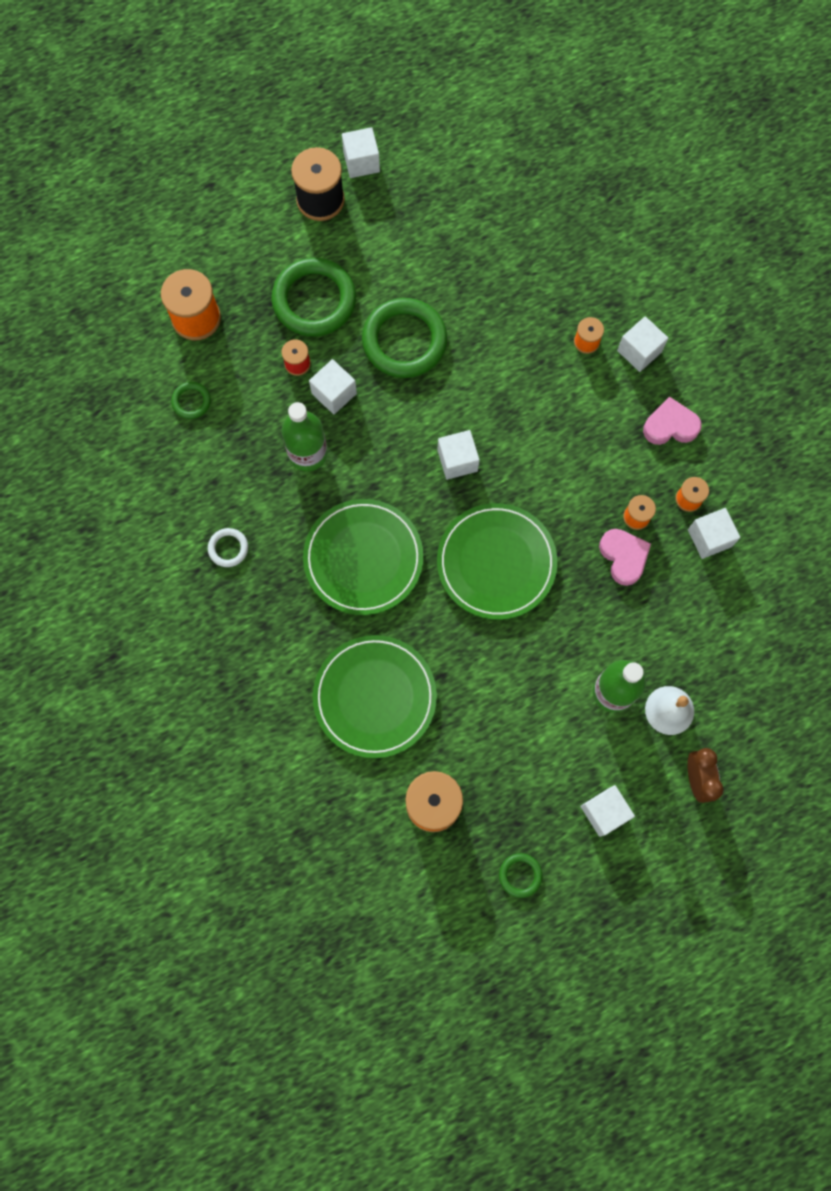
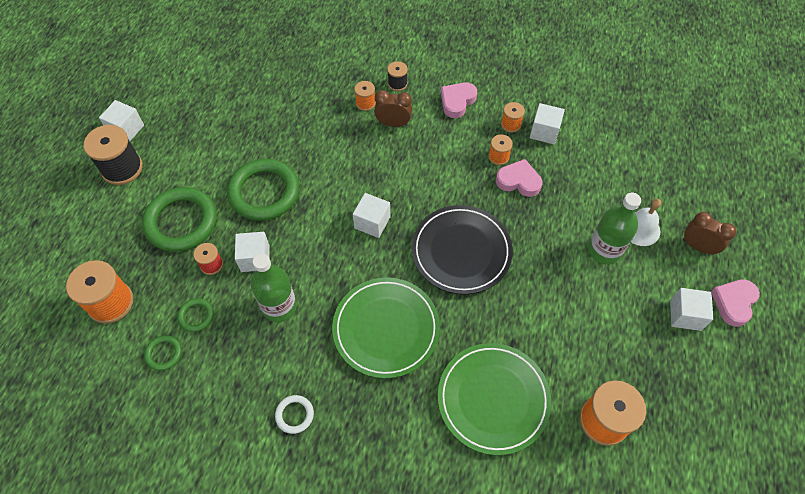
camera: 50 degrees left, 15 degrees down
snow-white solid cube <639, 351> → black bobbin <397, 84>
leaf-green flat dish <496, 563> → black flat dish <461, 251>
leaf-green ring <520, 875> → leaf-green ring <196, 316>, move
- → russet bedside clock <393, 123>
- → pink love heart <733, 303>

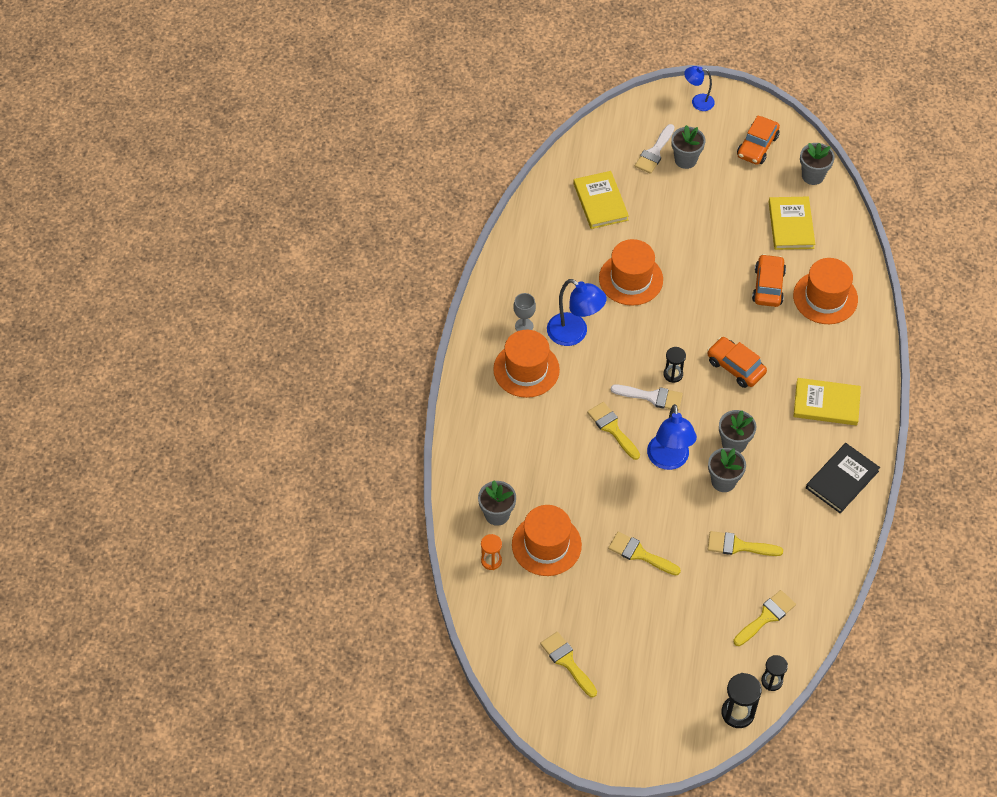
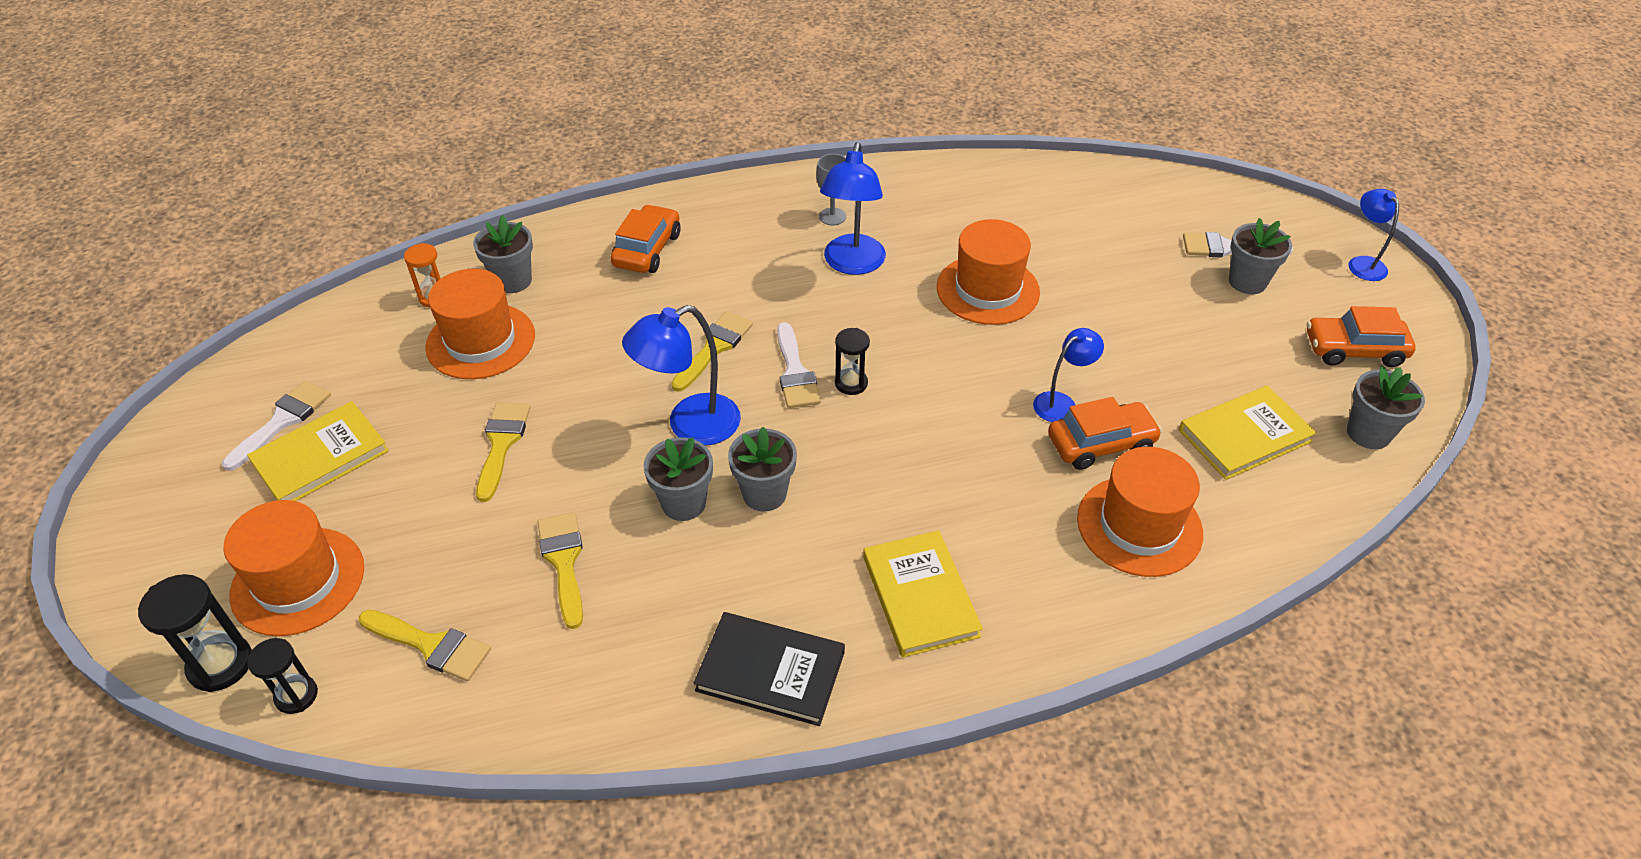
camera: 65 degrees right, 10 degrees down
yellow hardback <600, 202> → yellow hardback <321, 457>, move
orange-coloured top hat <526, 369> → orange-coloured top hat <298, 581>, move
orange-coloured toy car <735, 367> → orange-coloured toy car <647, 250>, move
yellow paintbrush <567, 661> → snow-white paintbrush <283, 421>
- → cobalt reading lamp <1061, 403>

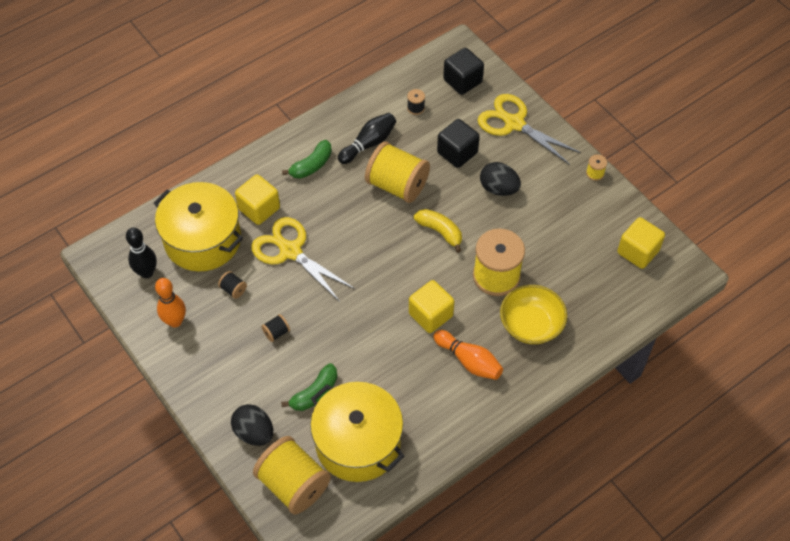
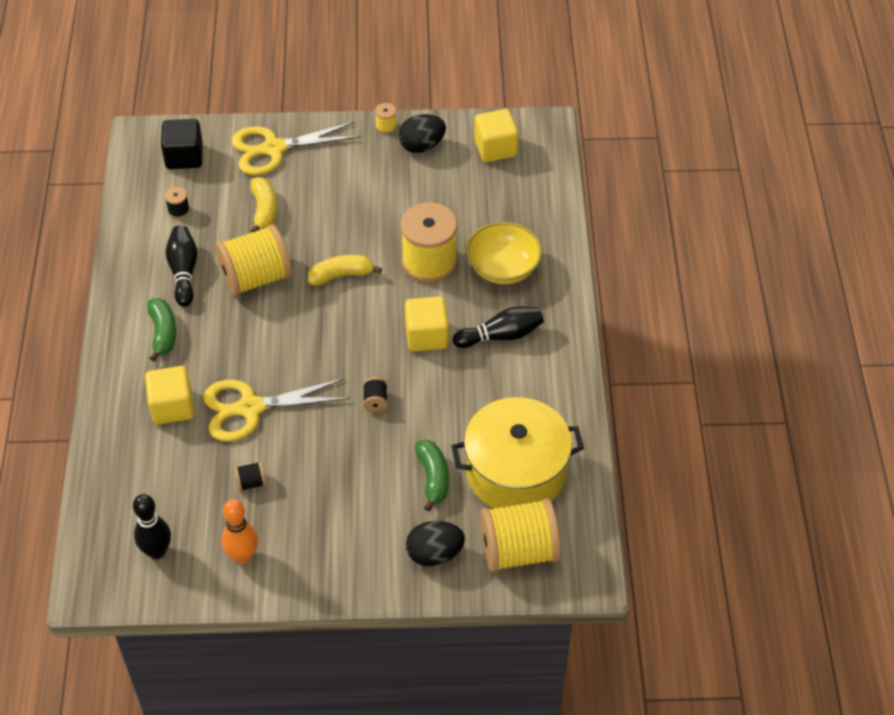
camera: 55 degrees left, 5 degrees down
black solid cube <457, 153> → yellow toy banana <264, 210>
black egg <498, 189> → black egg <422, 146>, move
yellow pot <202, 240> → -
black bobbin <276, 332> → black bobbin <375, 401>, move
orange-coloured skittle <469, 361> → black skittle <501, 335>

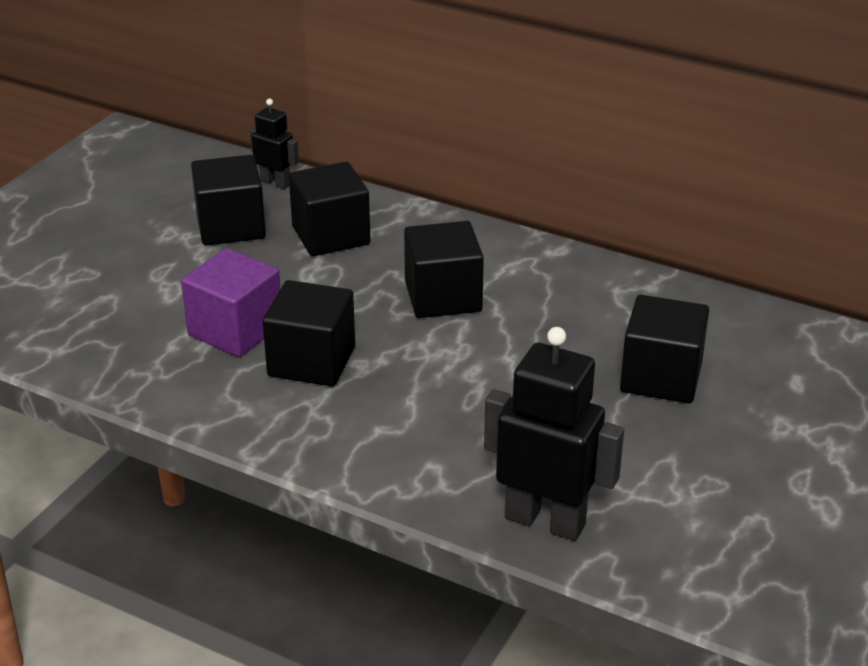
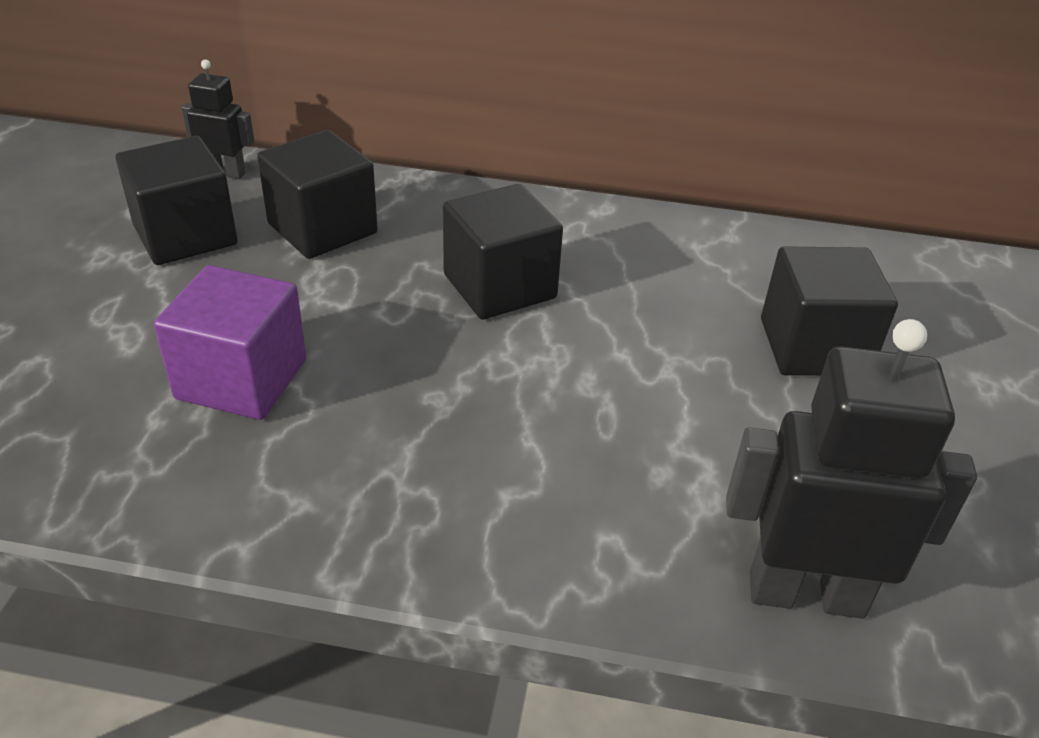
camera: 20 degrees left, 5 degrees up
black solid cube <311, 361> → -

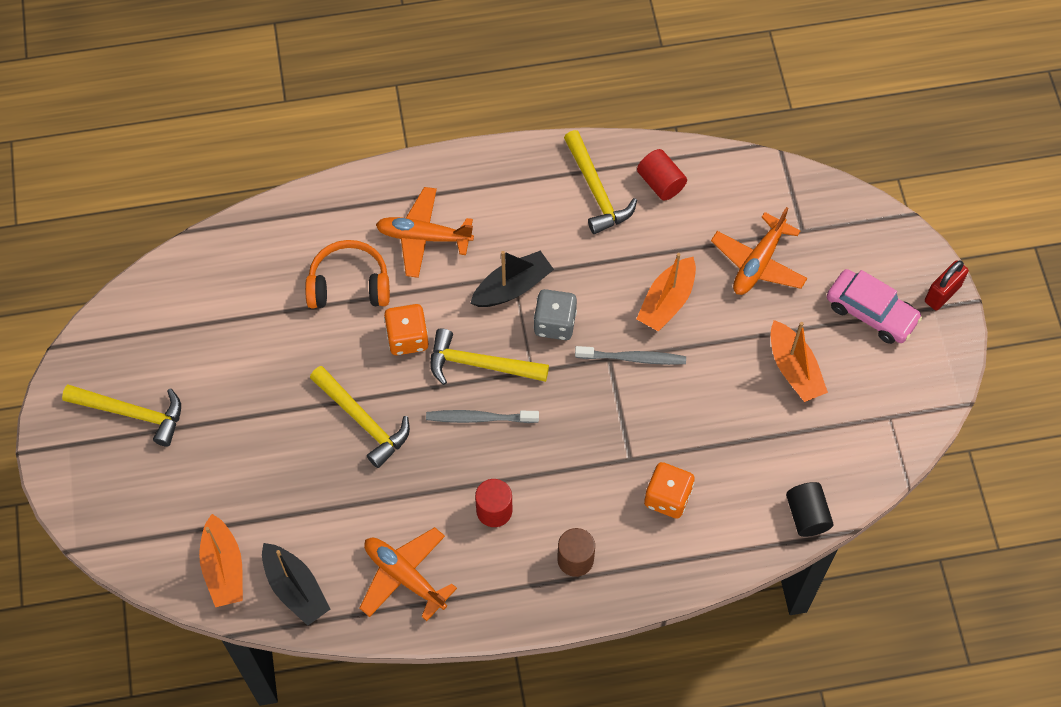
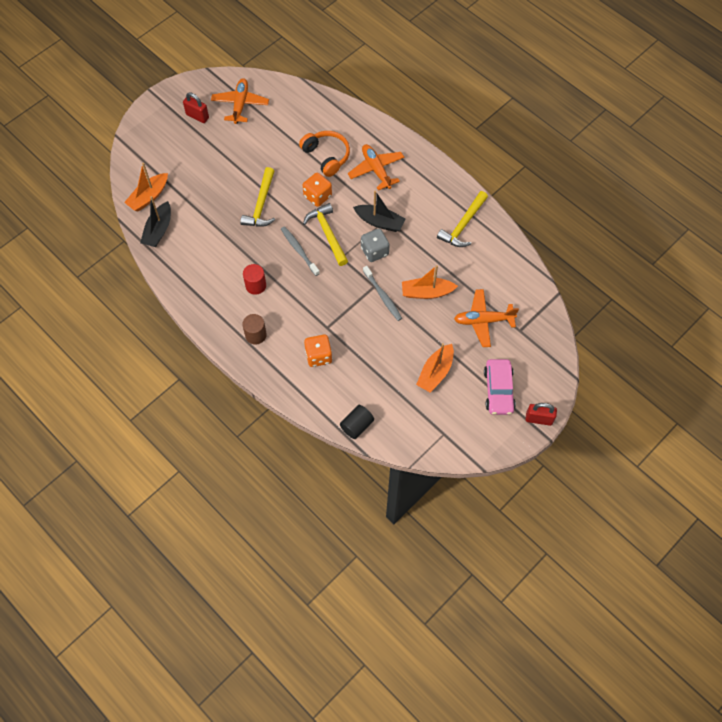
camera: 55 degrees right, 0 degrees up
crimson cylinder shape <660, 183> → -
yellow claw hammer <132, 413> → crimson padlock <197, 116>
orange-coloured plane <405, 576> → orange-coloured plane <240, 104>, move

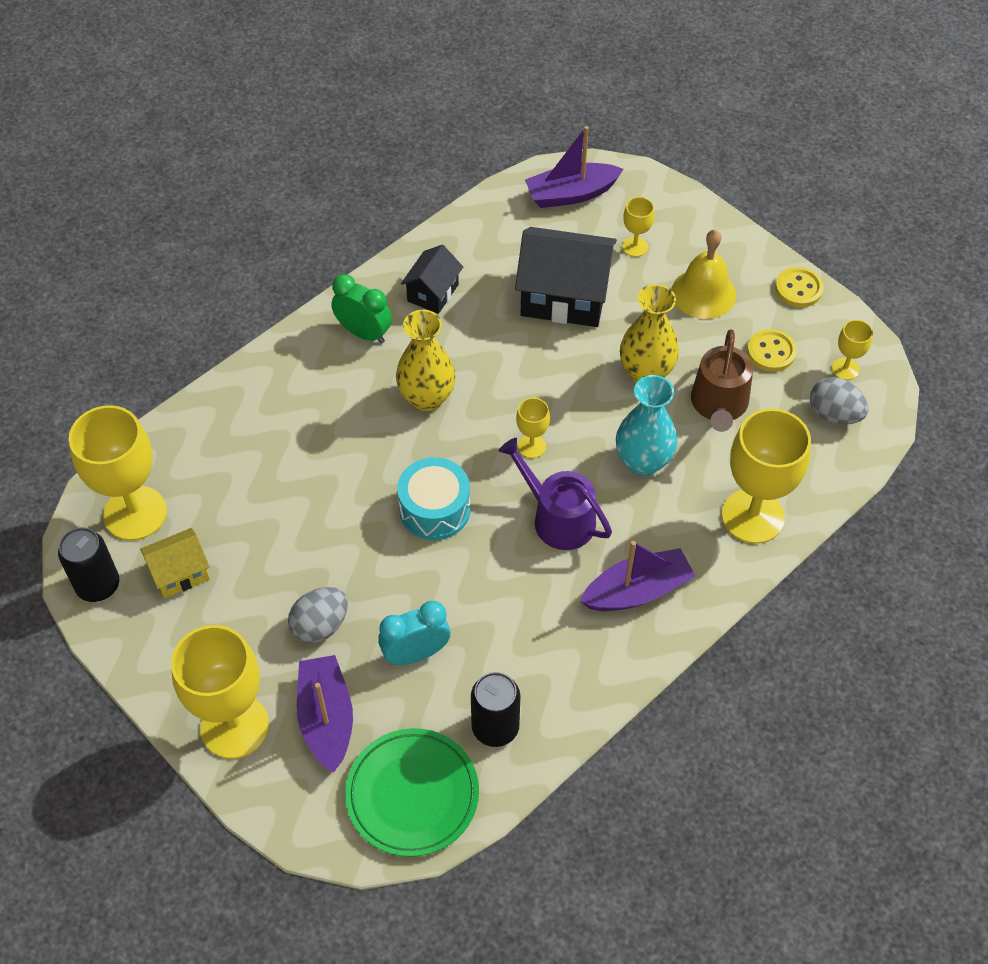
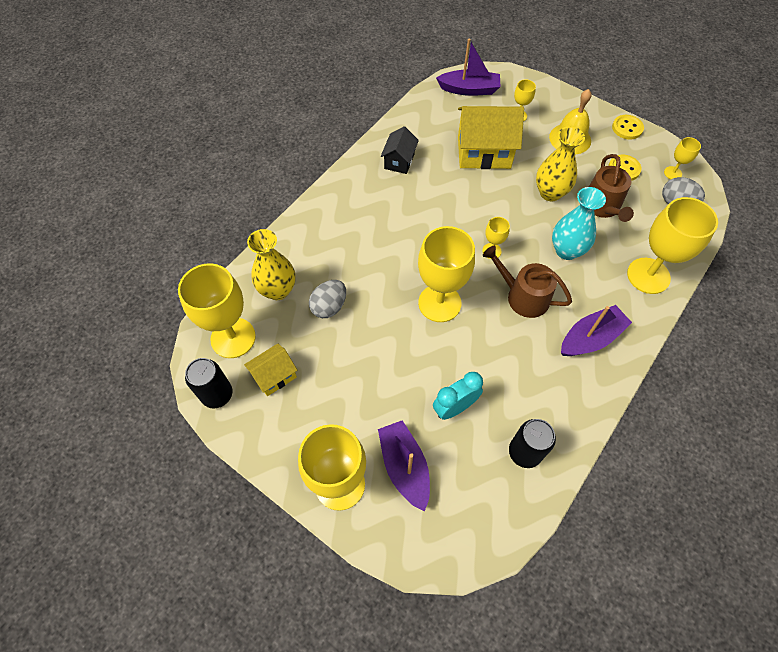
camera: 10 degrees left, 5 degrees up
violet boat <571, 194> → violet boat <469, 89>, 150 degrees counterclockwise
black cottage <564, 297> → yellow cottage <484, 152>
leaf-green bedside clock <364, 333> → -
yellow flower vase <427, 398> → yellow flower vase <278, 290>, move
violet watering can <557, 518> → russet watering can <523, 296>
teal drum <435, 509> → yellow wine glass <439, 303>
gray egg <320, 625> → gray egg <329, 306>, move
leaf-green flat dish <412, 794> → -

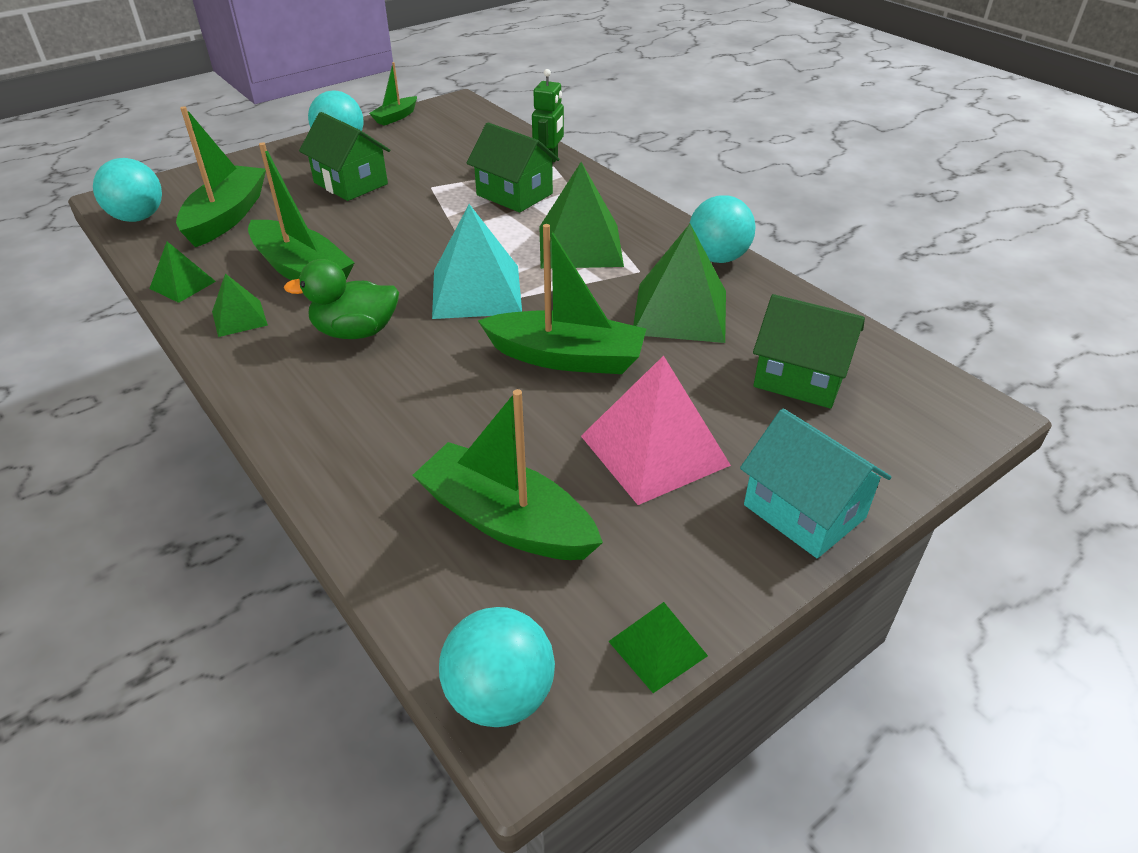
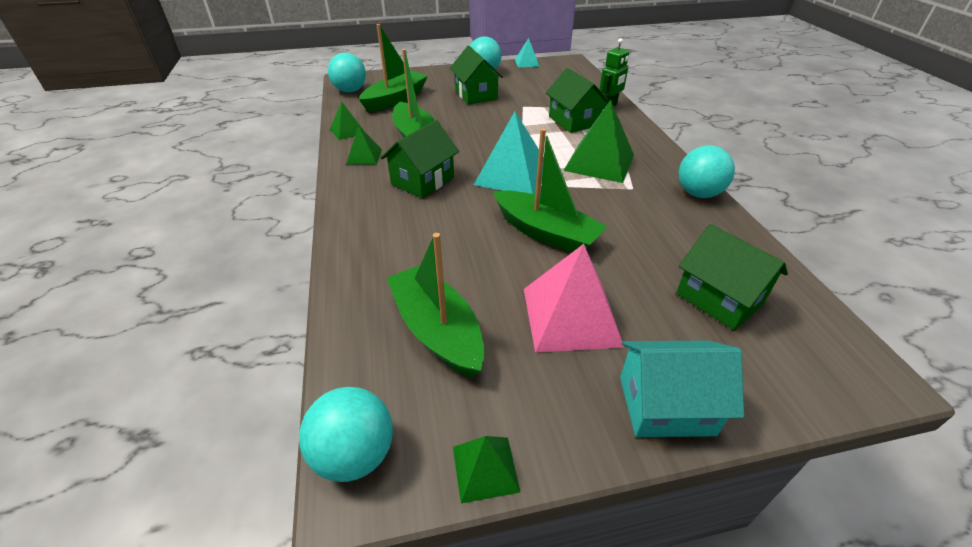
camera: 25 degrees right, 0 degrees up
leaf-green boat <396, 117> → teal solid pyramid <527, 63>
leaf-green solid pyramid <680, 312> → -
leaf-green rubber duck <355, 332> → leaf-green cottage <422, 181>
teal cottage <804, 511> → teal cottage <666, 405>, 75 degrees counterclockwise

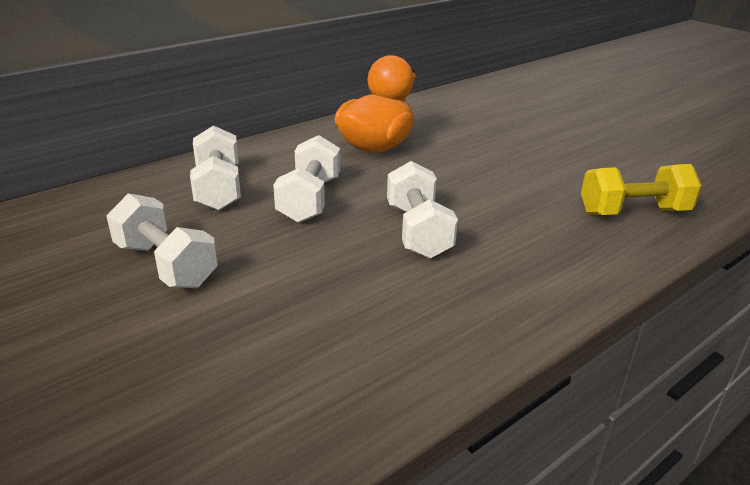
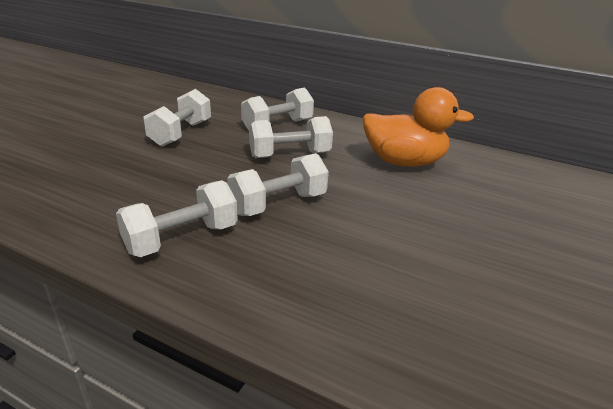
camera: 65 degrees right, 0 degrees up
yellow free weight <633, 212> → -
- → snow-white free weight <182, 238>

